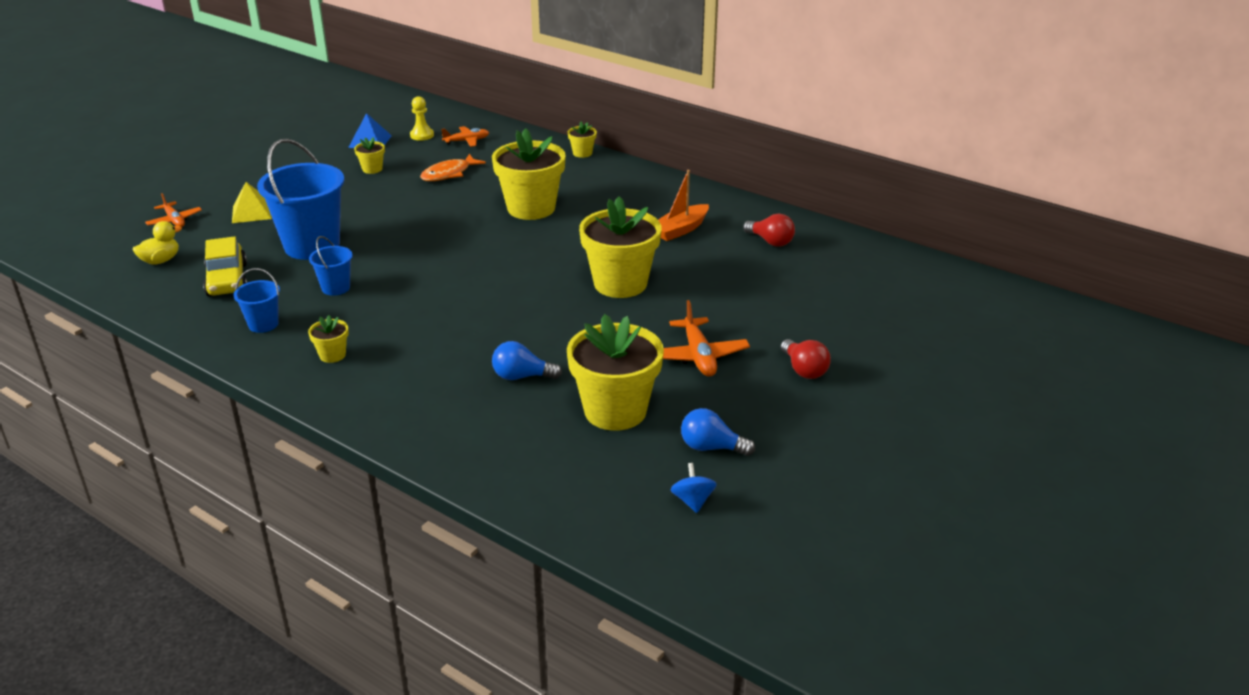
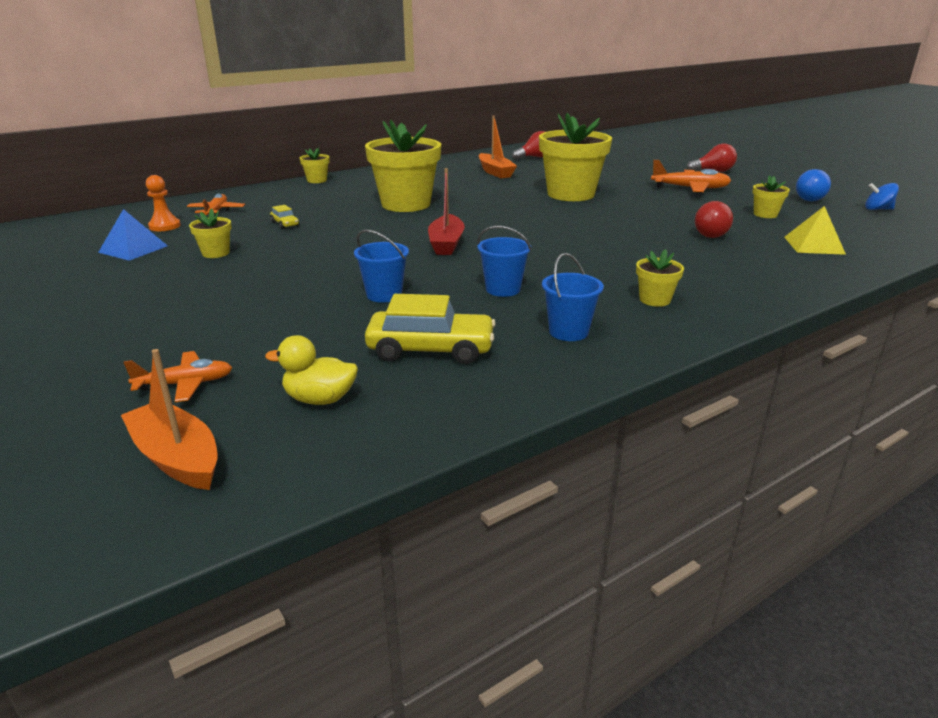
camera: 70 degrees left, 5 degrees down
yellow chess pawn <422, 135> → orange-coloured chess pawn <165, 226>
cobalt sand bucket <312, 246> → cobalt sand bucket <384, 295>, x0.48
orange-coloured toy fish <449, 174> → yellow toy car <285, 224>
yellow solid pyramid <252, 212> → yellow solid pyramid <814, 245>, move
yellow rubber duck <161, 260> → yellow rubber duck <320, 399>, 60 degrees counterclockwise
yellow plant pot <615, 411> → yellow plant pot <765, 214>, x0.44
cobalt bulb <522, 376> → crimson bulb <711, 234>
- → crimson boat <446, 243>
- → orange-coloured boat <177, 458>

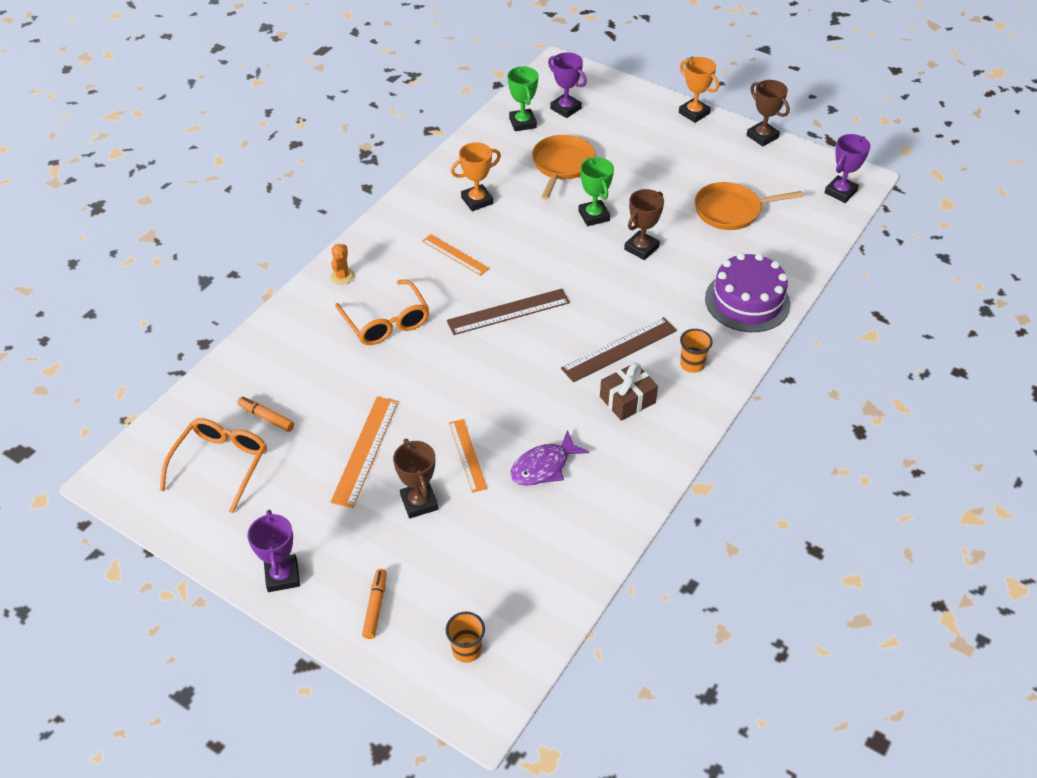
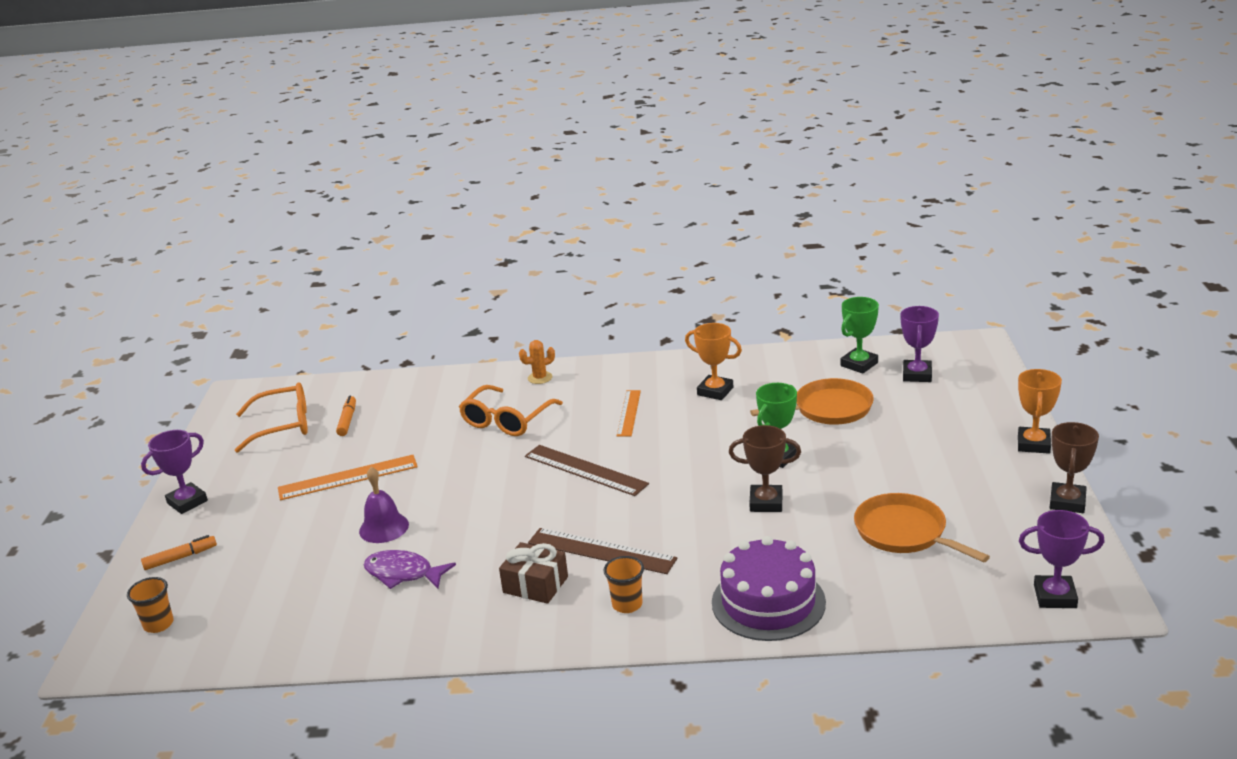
camera: 60 degrees right, 20 degrees down
orange-coloured ruler <467, 455> → violet hand bell <384, 527>
russet award cup <419, 502> → -

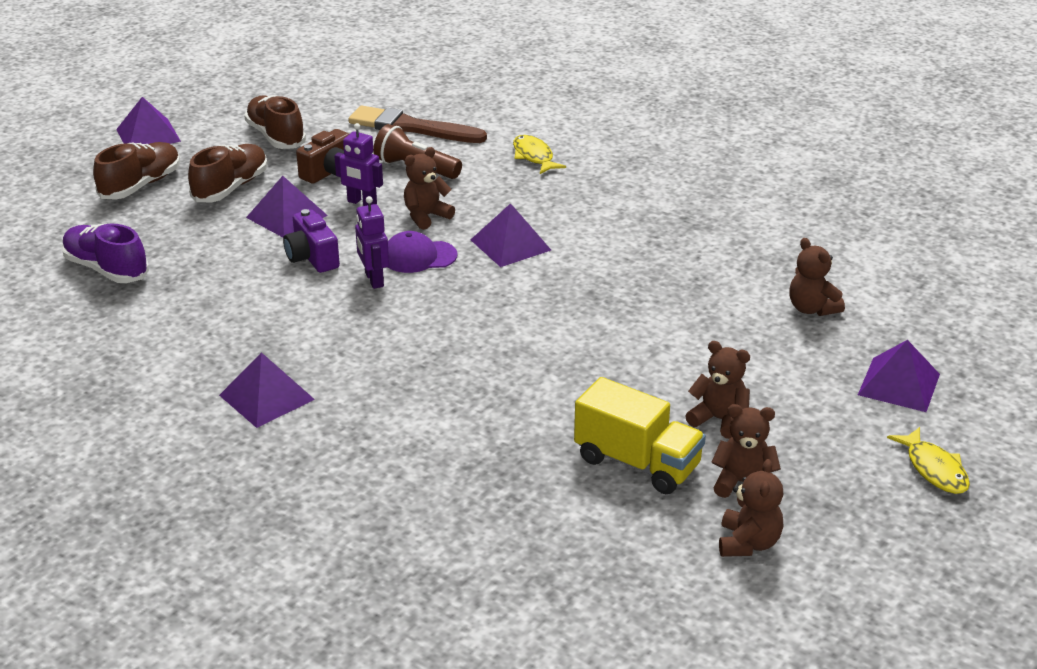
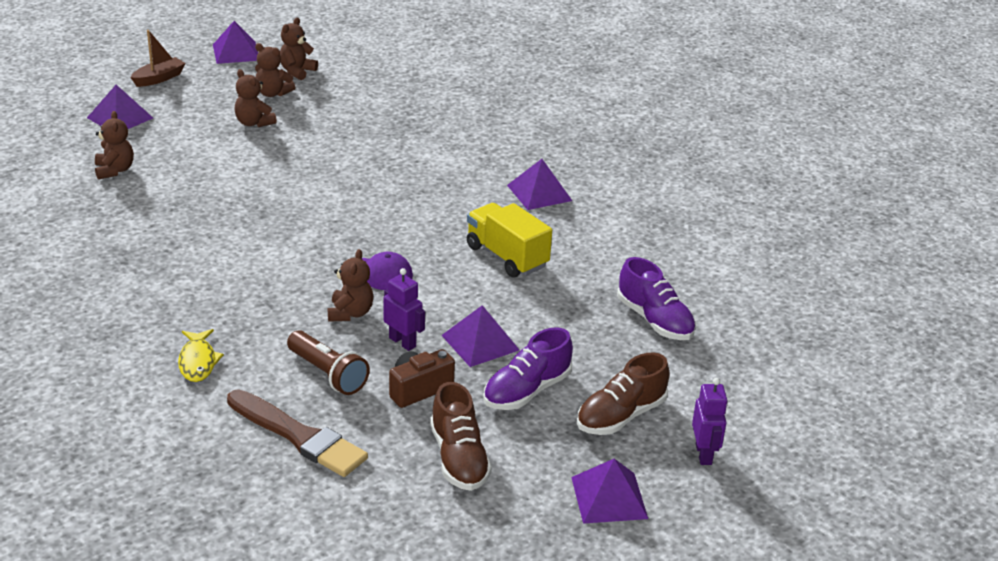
camera: 165 degrees left, 0 degrees up
russet lace-up shoe <231, 188> → violet lace-up shoe <526, 391>
russet teddy <426, 216> → russet teddy <350, 313>, 60 degrees counterclockwise
violet robot <373, 280> → violet robot <704, 454>, move
violet solid pyramid <510, 245> → violet solid pyramid <236, 52>, move
violet photo camera <312, 257> → -
yellow truck <637, 463> → yellow truck <506, 257>, move
yellow toy fish <934, 469> → russet boat <159, 78>

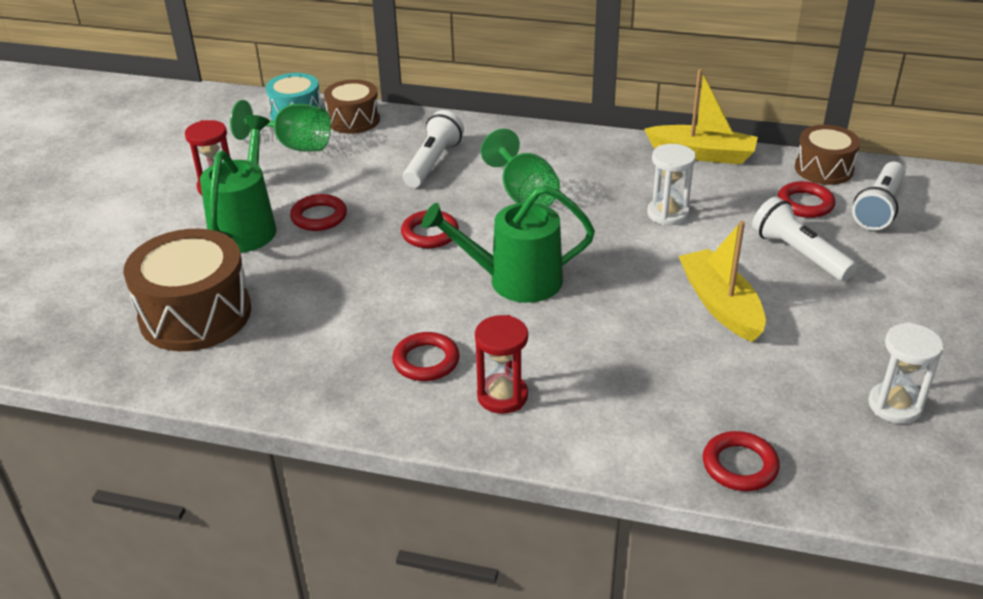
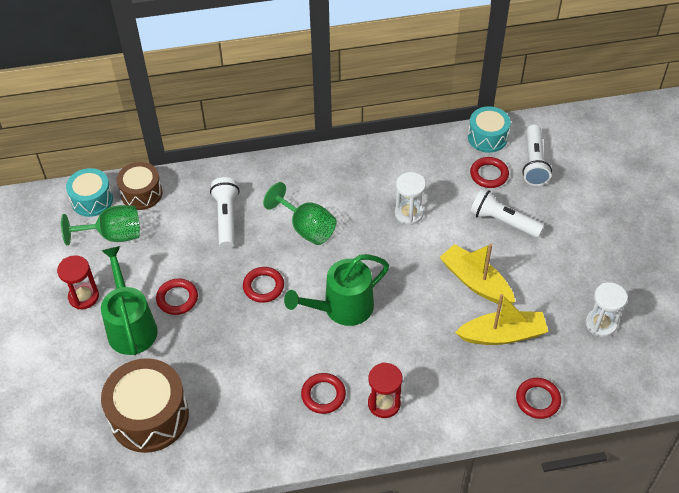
camera: 25 degrees left, 15 degrees up
yellow boat <702, 154> → yellow boat <502, 335>, move
russet drum <823, 169> → teal drum <487, 137>

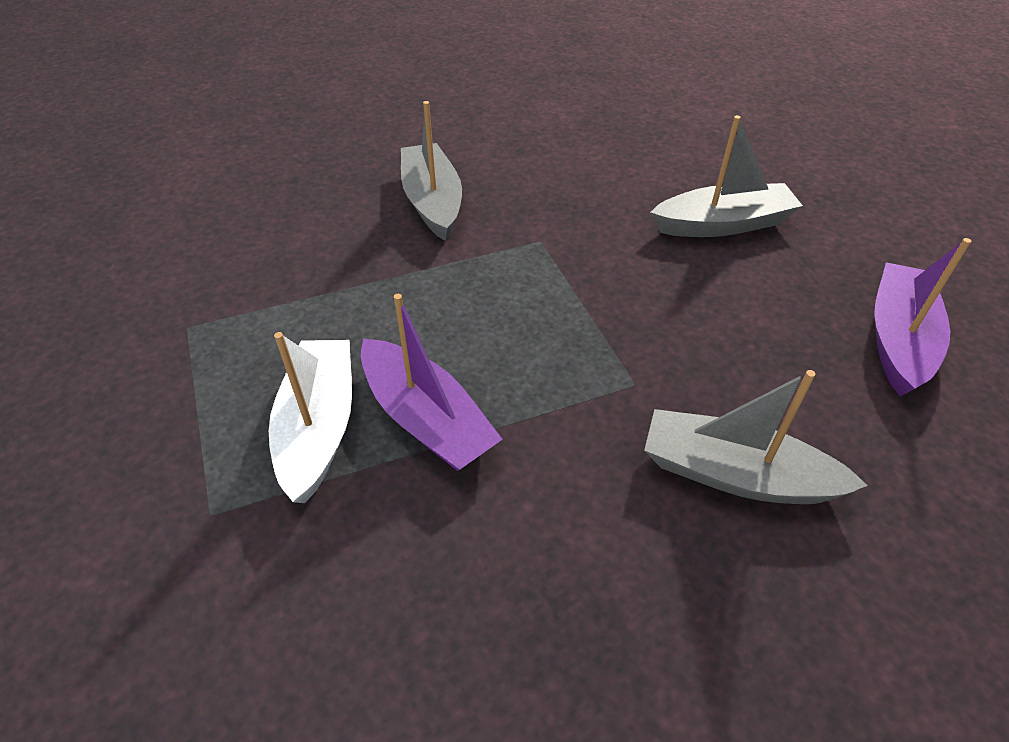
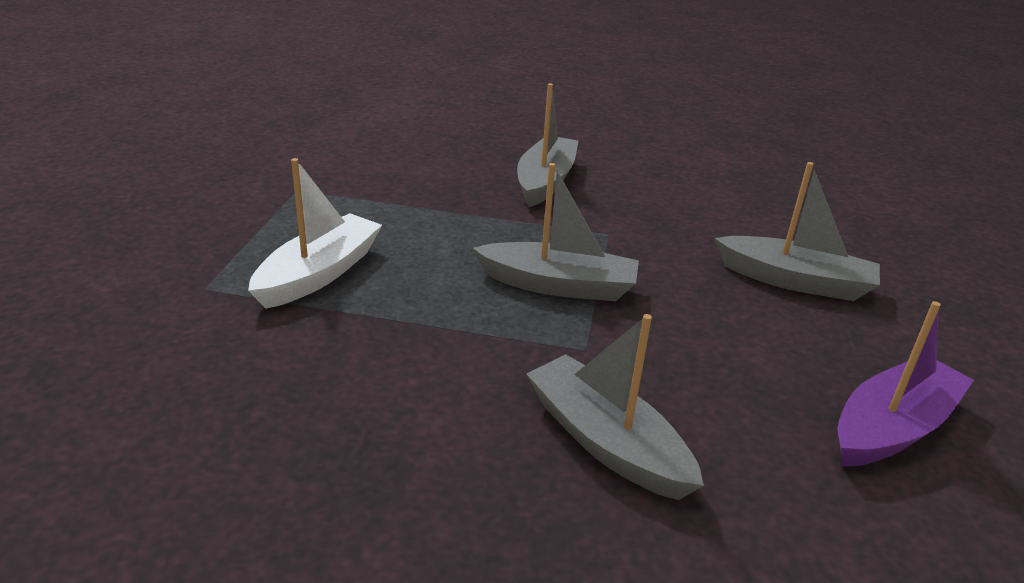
camera: 30 degrees right, 15 degrees down
violet boat <426, 419> → -
- → gray boat <559, 285>

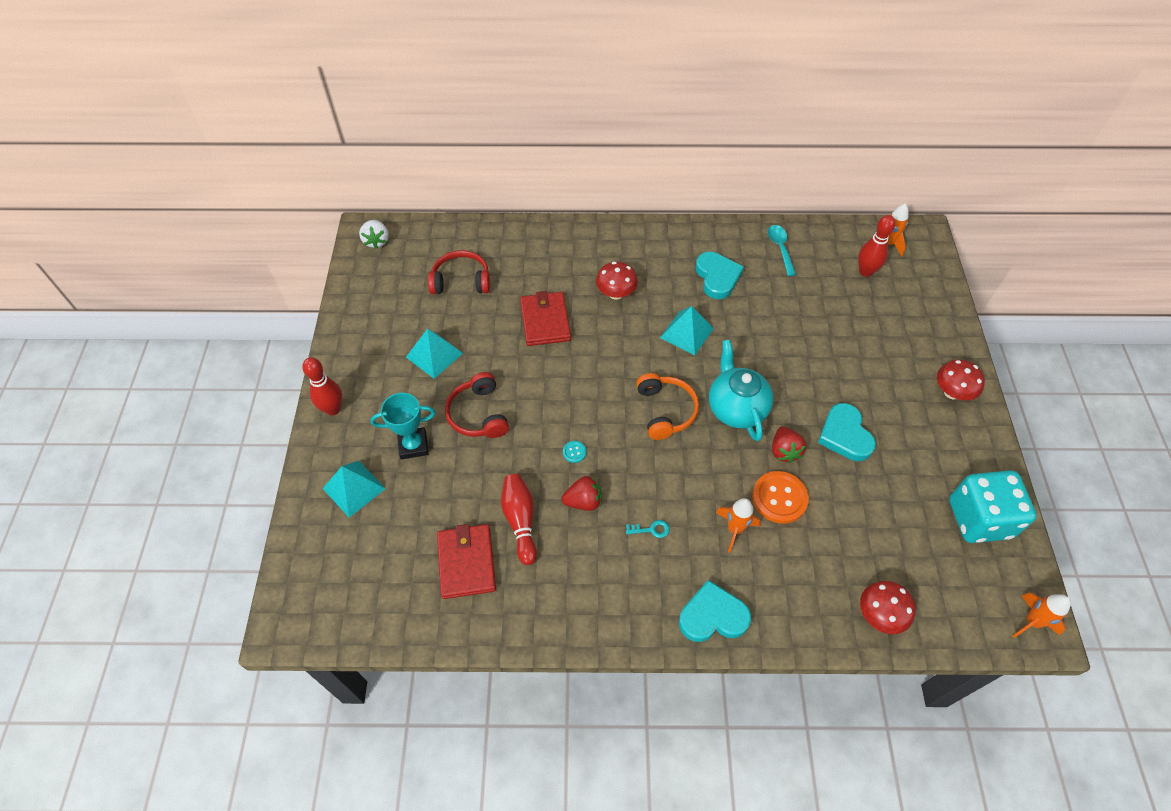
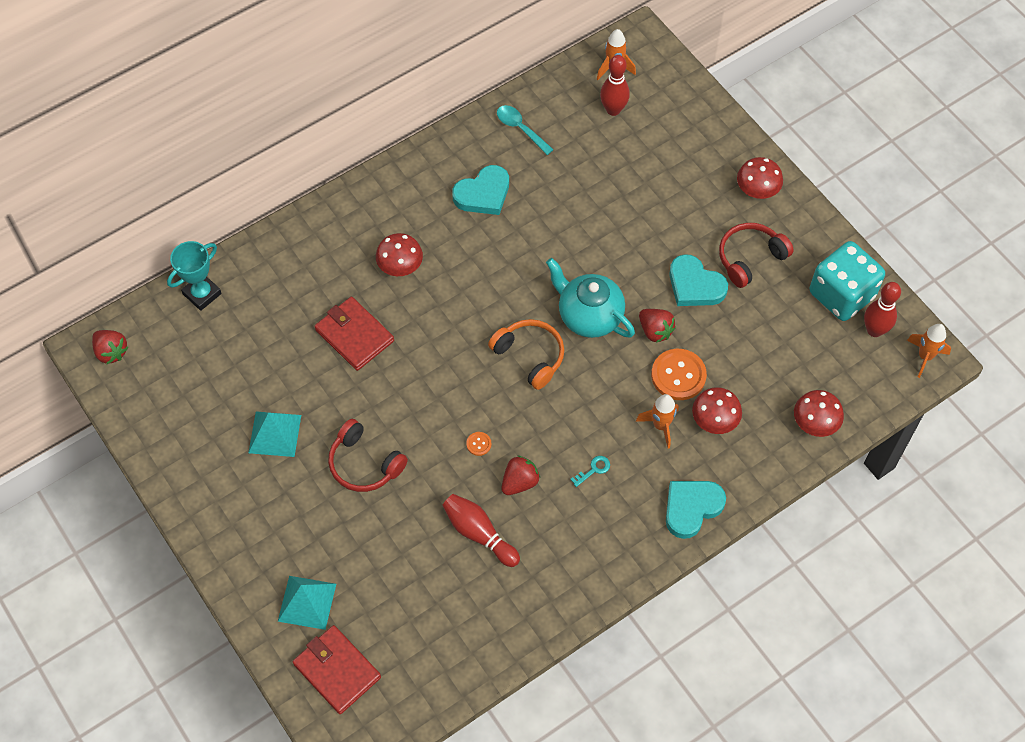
camera: 35 degrees left, 5 degrees up
snow-white strawberry <376, 241> → crimson strawberry <111, 352>
crimson headset <461, 281> → crimson headset <750, 258>, move
teal love heart <717, 277> → teal love heart <483, 194>, 105 degrees clockwise
teal solid pyramid <686, 332> → -
crimson skittle <333, 409> → crimson skittle <874, 330>, move
teal award cup <413, 445> → teal award cup <202, 294>, move
teal sewing button <574, 452> → orange-coloured sewing button <478, 444>
crimson billfold <466, 562> → crimson billfold <337, 671>, move
- → crimson toadstool <714, 421>

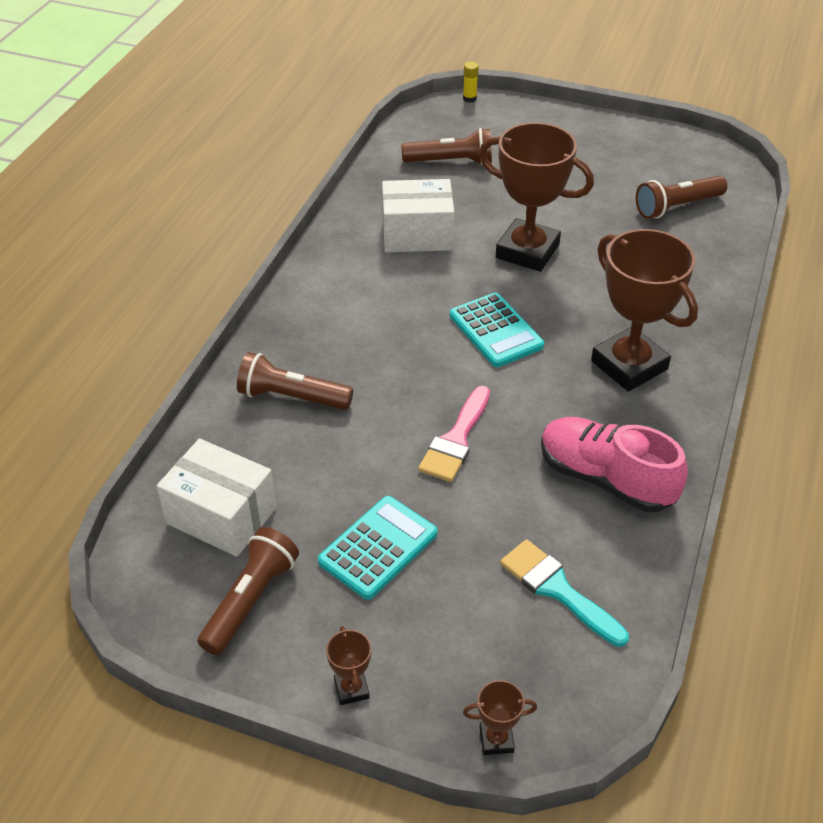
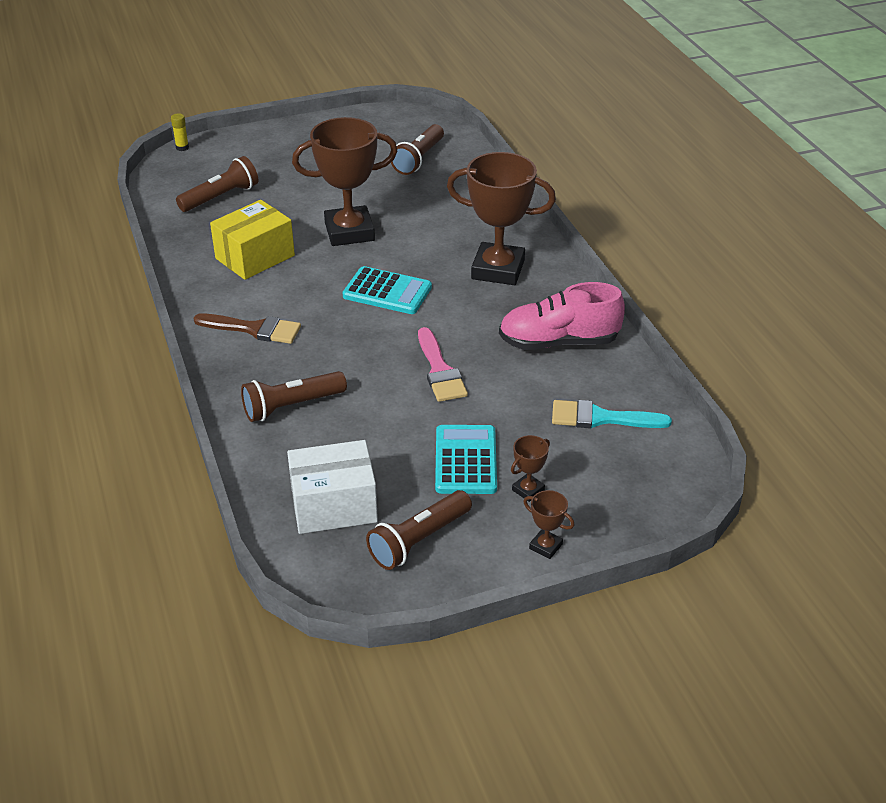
camera: 40 degrees left, 5 degrees down
snow-white package <417, 234> → yellow package <255, 257>
russet flashlight <250, 600> → russet flashlight <418, 540>, 120 degrees counterclockwise
russet award cup <496, 739> → russet award cup <528, 490>, move
- → russet paintbrush <254, 329>

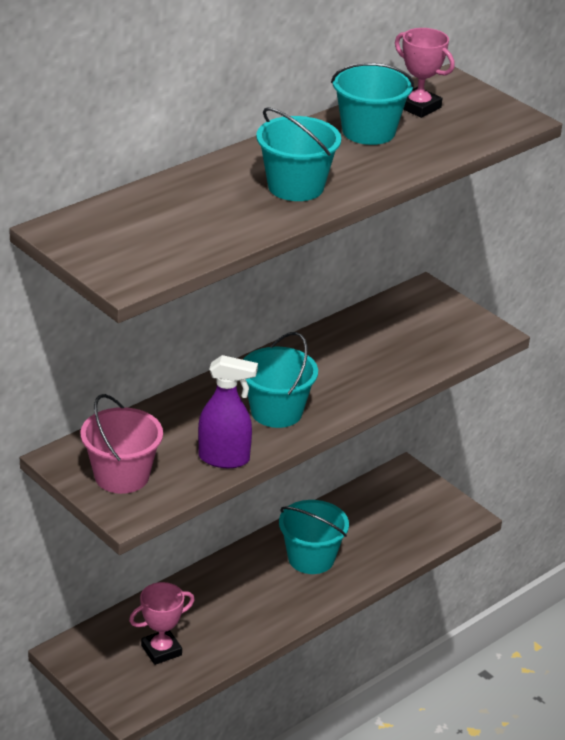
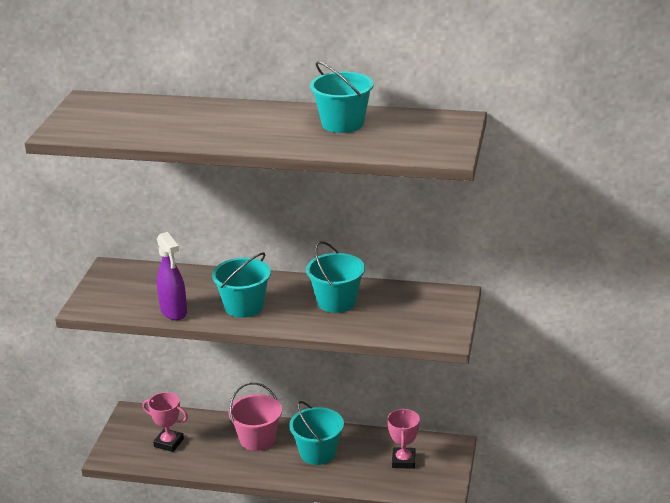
camera: 55 degrees right, 5 degrees down
pink award cup <419, 107> → pink award cup <403, 461>, move
teal sand bucket <296, 186> → teal sand bucket <336, 302>, move
pink sand bucket <122, 476> → pink sand bucket <257, 439>, move

